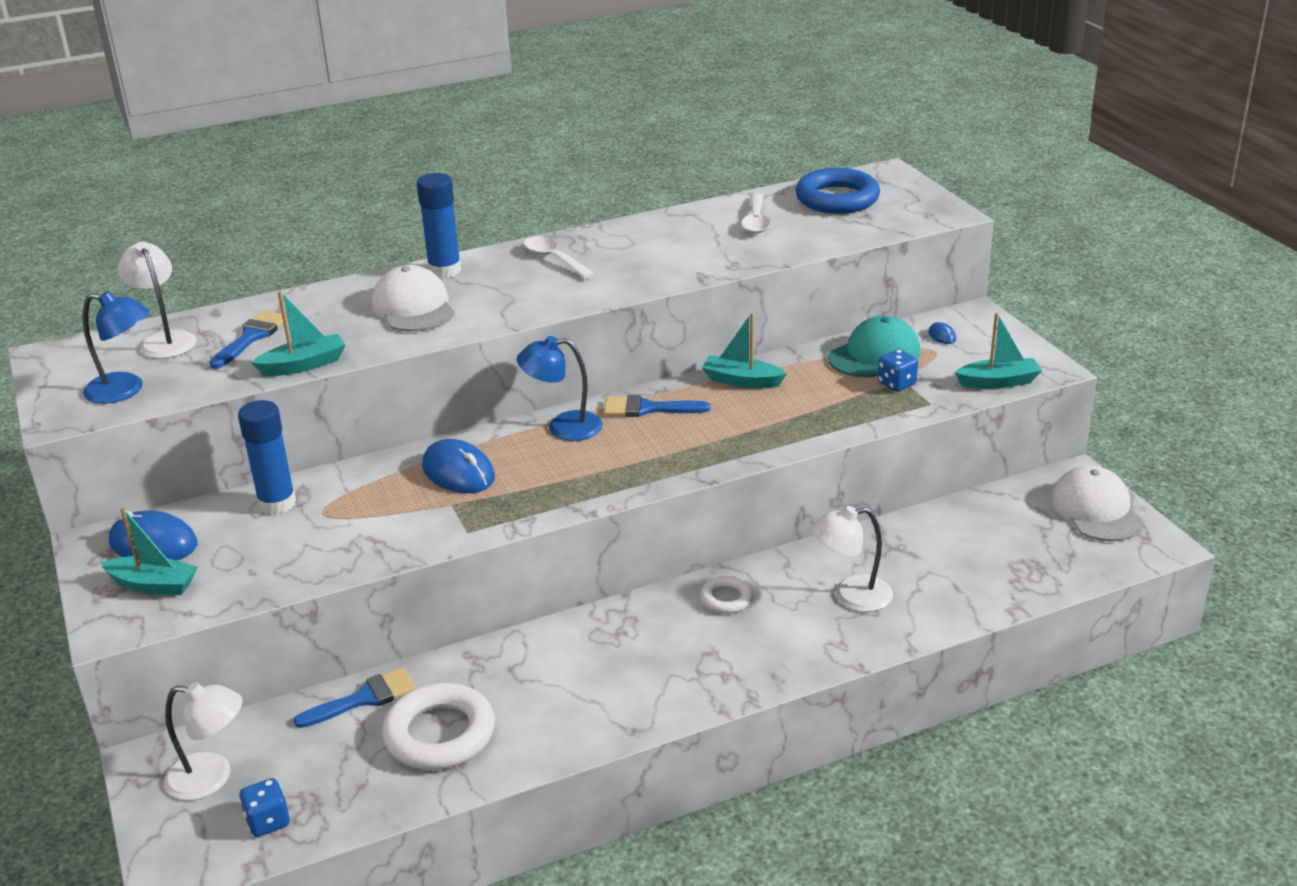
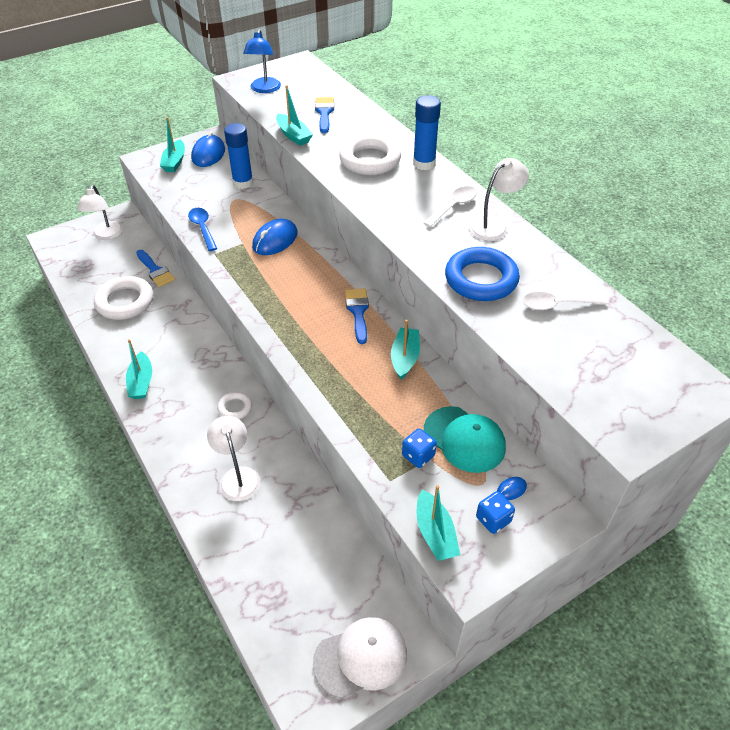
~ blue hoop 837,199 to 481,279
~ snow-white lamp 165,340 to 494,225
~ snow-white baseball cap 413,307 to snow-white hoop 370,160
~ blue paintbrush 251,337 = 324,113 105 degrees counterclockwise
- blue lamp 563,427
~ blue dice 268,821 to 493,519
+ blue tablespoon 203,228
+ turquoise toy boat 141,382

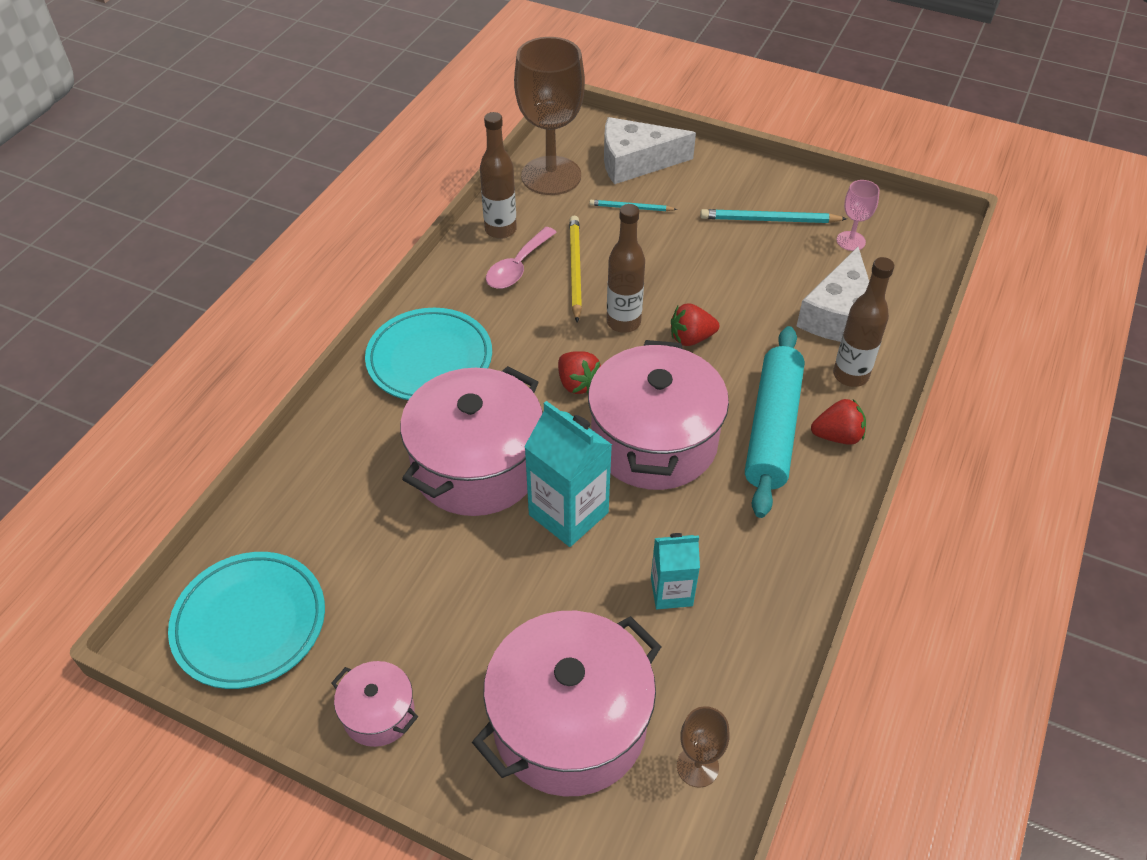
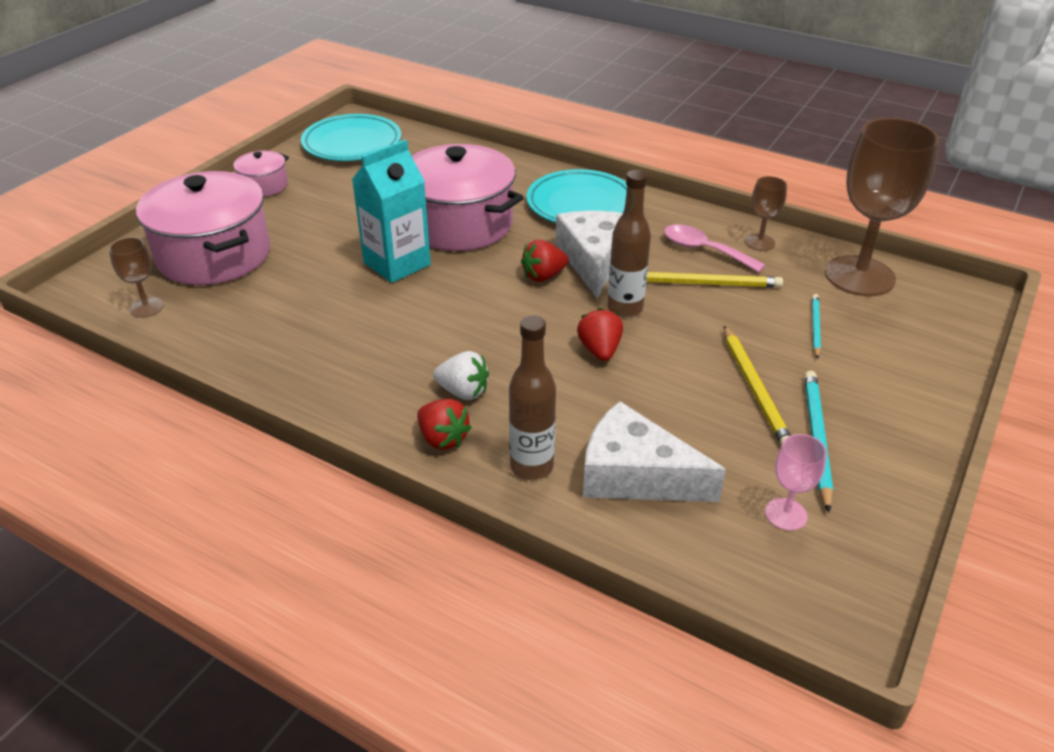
~ russet flask 500,230 to russet goblet 760,242
~ snow-white piece of cheese 635,162 to 593,260
~ turquoise rolling pin 772,429 to snow-white strawberry 463,392
- rosy pot 654,441
~ crimson strawberry 837,436 = 443,438 45 degrees counterclockwise
- turquoise milk carton 671,591
+ golden wooden pencil 755,389

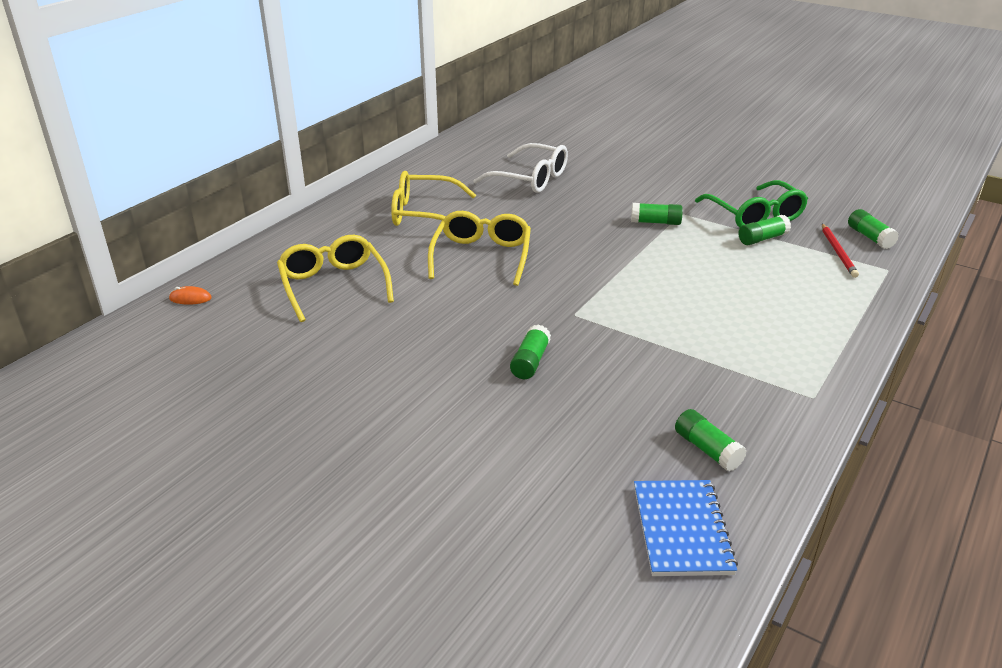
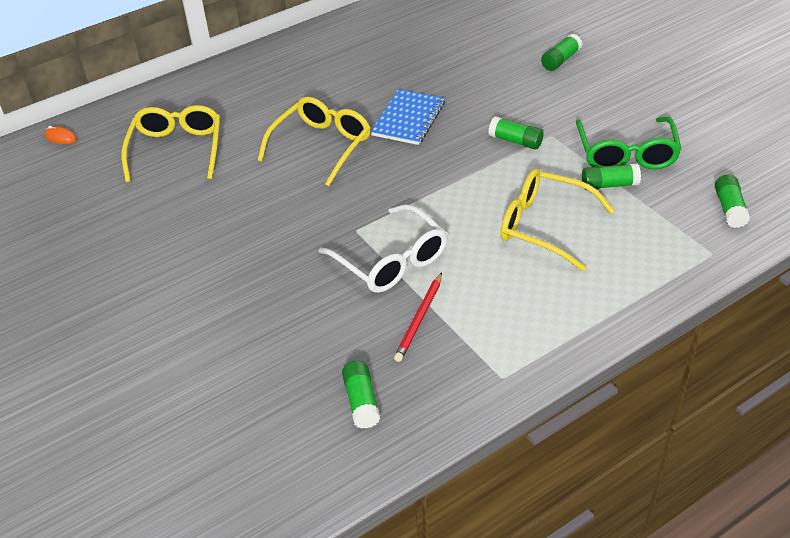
~ snow-white glasses 530,179 to 391,261
~ golden glasses 424,214 to 544,226
~ crimson wooden pencil 838,252 to 419,319
~ emerald stick of glue 530,362 to 560,60
~ blue notebook 682,529 to 408,119

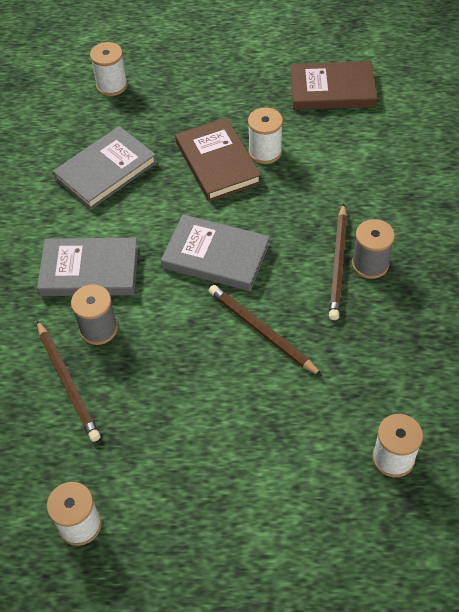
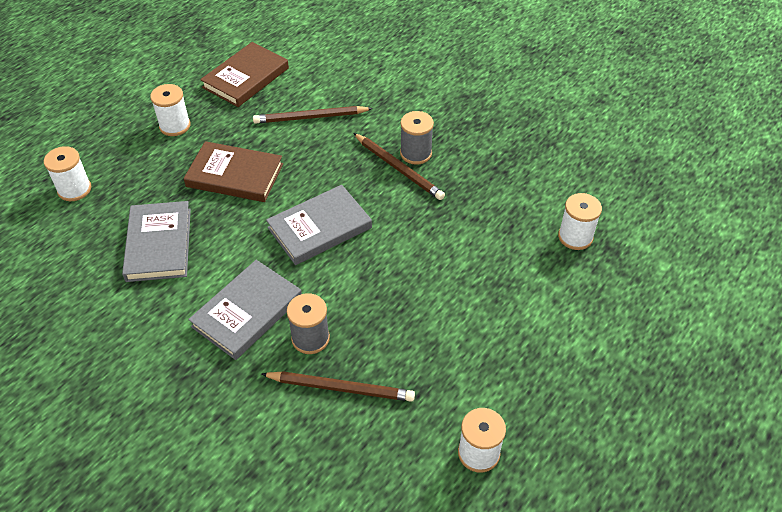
~ snow-white spool 265,152 to 175,126
~ russet wooden pencil 261,331 to 310,117

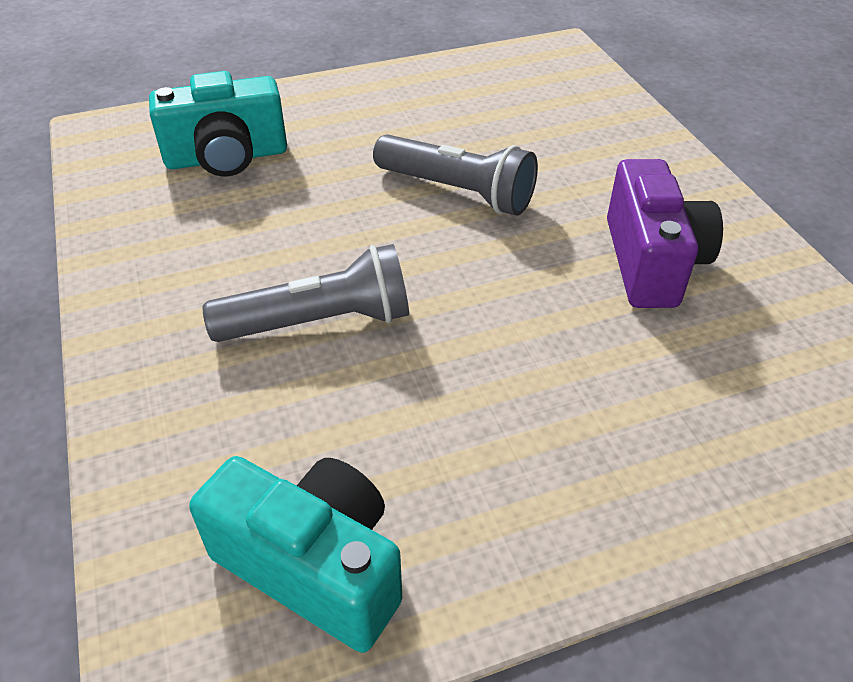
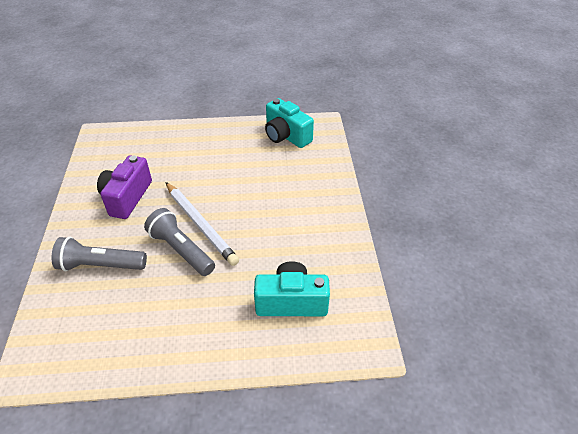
~ gray torch 320,322 to 100,265
+ snow-white wooden pencil 200,224

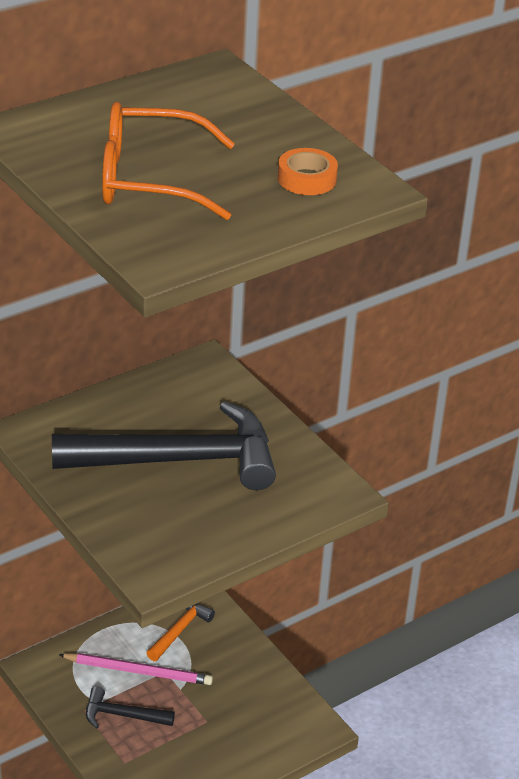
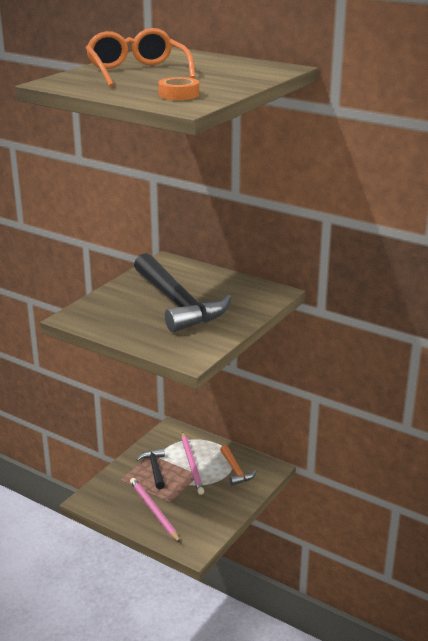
~ orange hammer 179,630 = 235,470 60 degrees clockwise
+ rosy wooden pencil 154,511

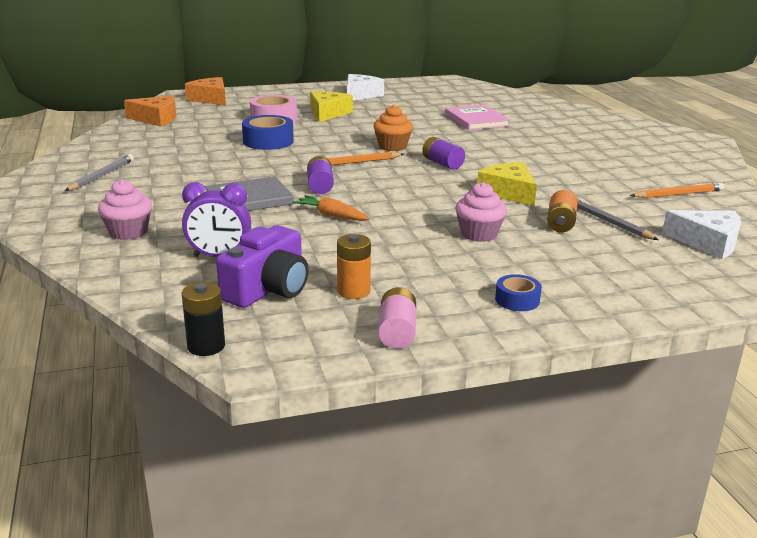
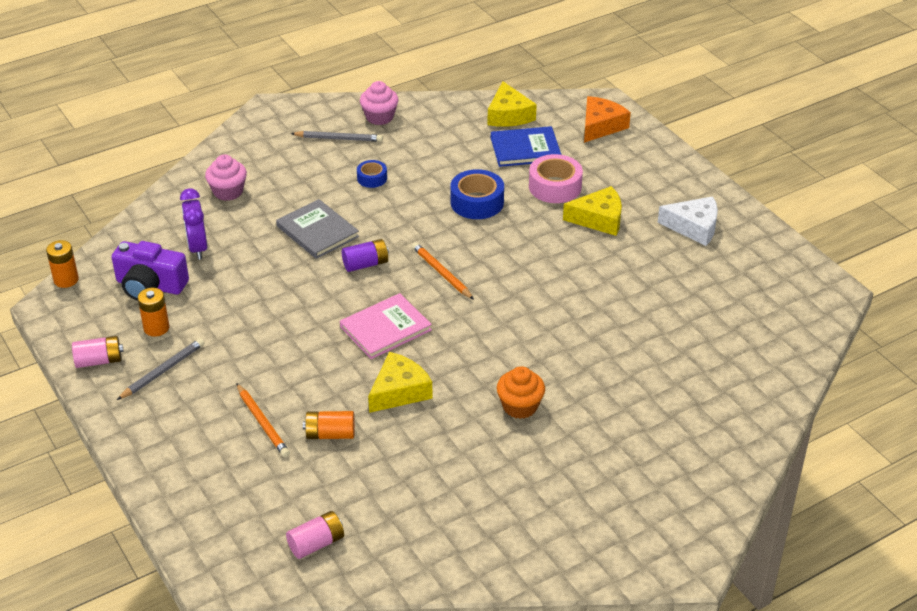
~ orange piece of cheese 156,119 to golden piece of cheese 509,115
~ orange cupcake 392,146 to 520,406
~ rosy hardback 476,120 to 385,328
- violet AA battery 442,163
~ rosy cupcake 479,234 to 379,117
~ orange wooden pencil 678,194 to 262,423
- orange root vegetable 332,215
~ gray wooden pencil 608,222 to 163,371
~ snow-white piece of cheese 707,242 to rosy AA battery 316,544
~ blue tape 517,300 to 372,178
~ jet-black AA battery 206,346 to orange AA battery 66,280
+ blue hardback 525,149

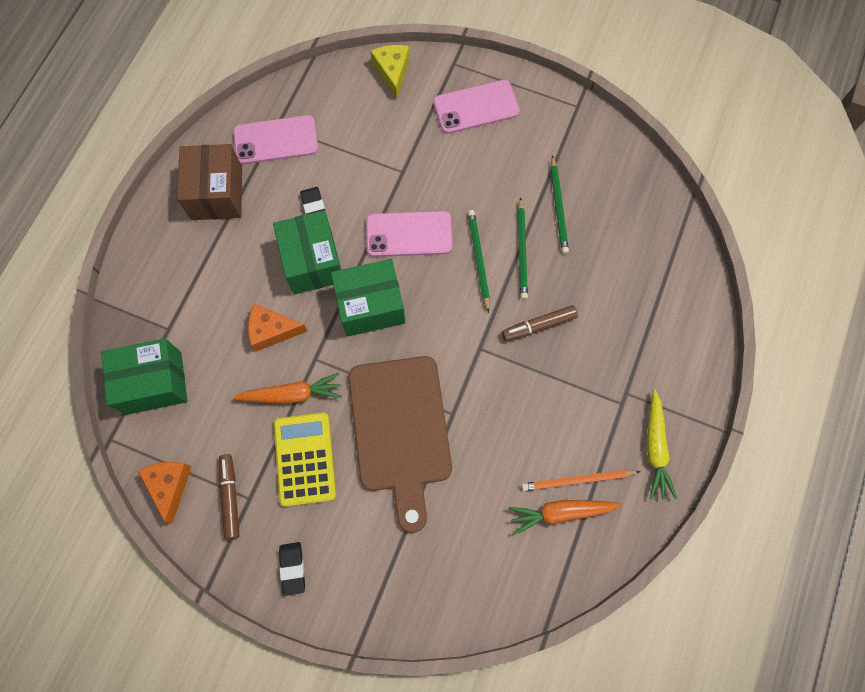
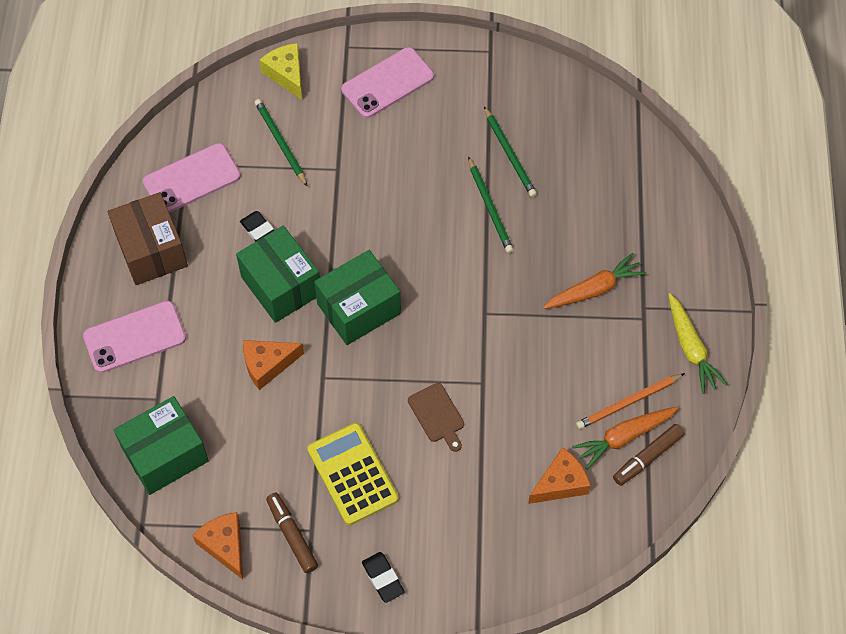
~ emerald wooden pencil 478,259 to 280,143
~ rosy phone 409,234 to 134,337
~ russet marker 538,326 to 647,458
~ russet cutting board 400,430 = 437,415 x0.41
~ orange root vegetable 291,394 to 594,289
+ orange piece of cheese 560,483

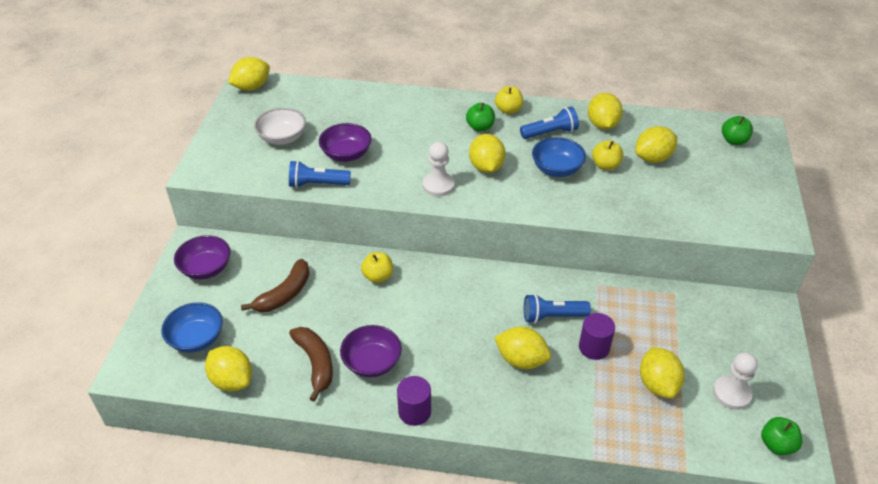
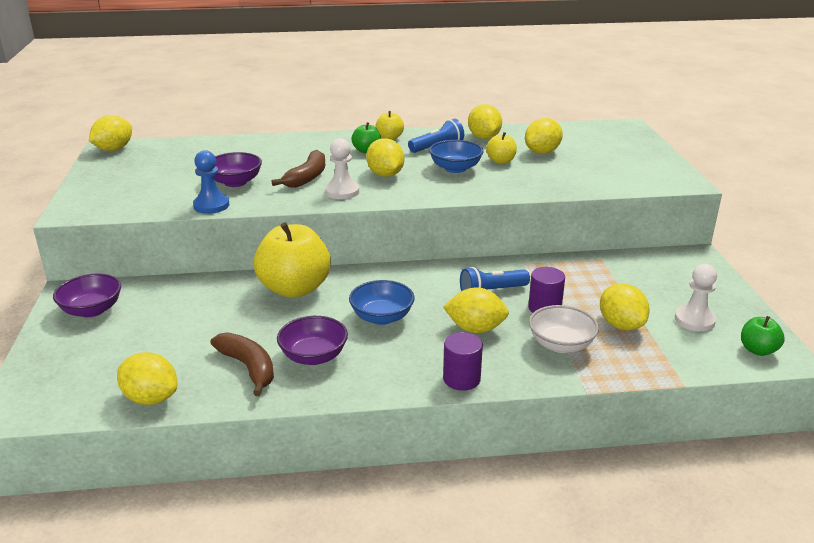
~ snow-white deep dish 282,138 to 561,345
- emerald toy apple 733,141
~ blue torch 317,184 to blue pawn 211,205
~ golden toy apple 378,276 = 295,289 x2.11
~ russet banana fruit 284,294 to 307,177
~ blue deep dish 196,339 to 382,317
~ violet cylinder 414,411 to 461,379

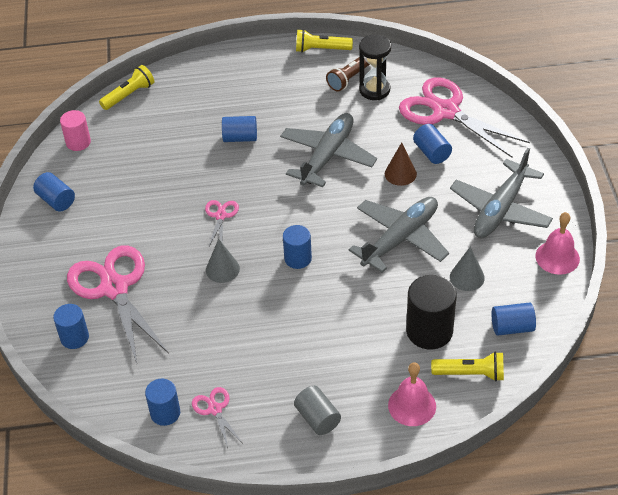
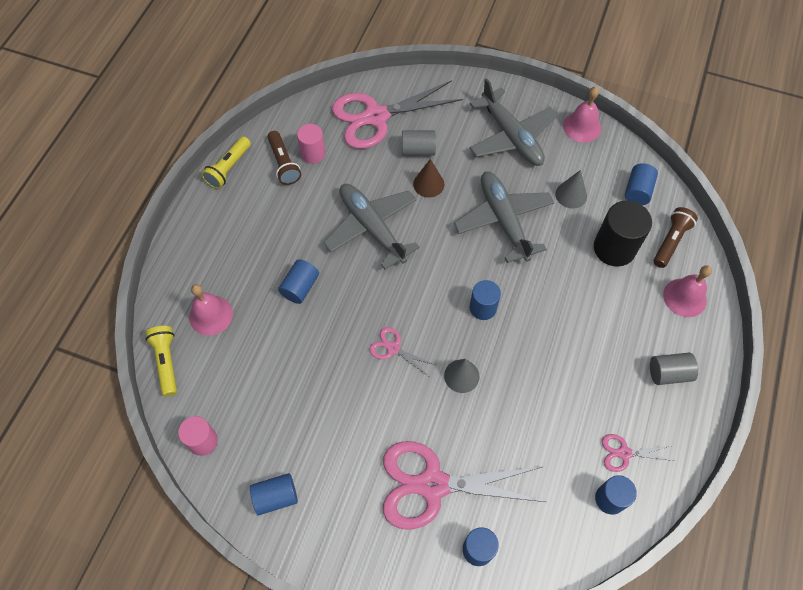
~ jet-black sandglass 374,90 to rosy cylinder 313,154
~ blue cylinder 432,152 to gray cylinder 418,150
~ golden torch 470,373 to russet torch 670,241
+ rosy bell 211,315

